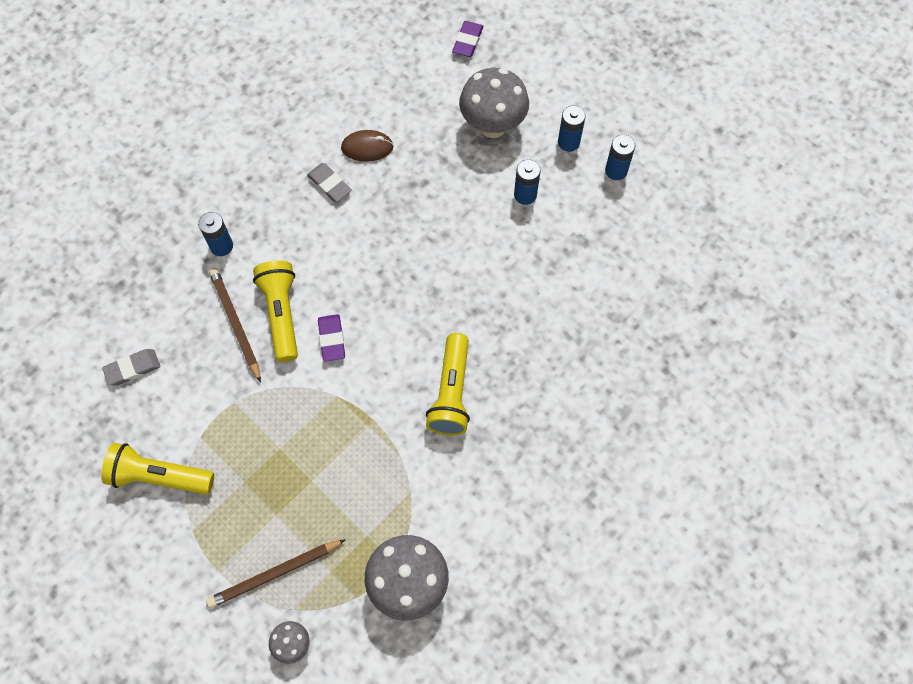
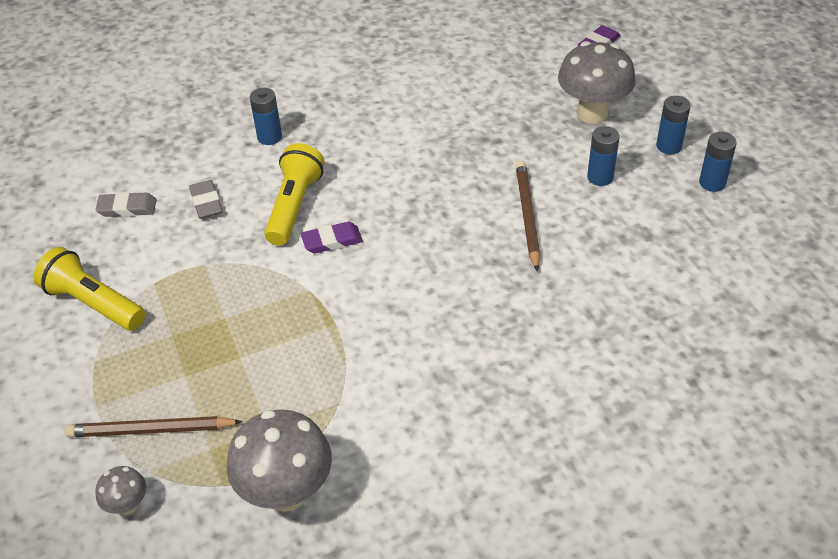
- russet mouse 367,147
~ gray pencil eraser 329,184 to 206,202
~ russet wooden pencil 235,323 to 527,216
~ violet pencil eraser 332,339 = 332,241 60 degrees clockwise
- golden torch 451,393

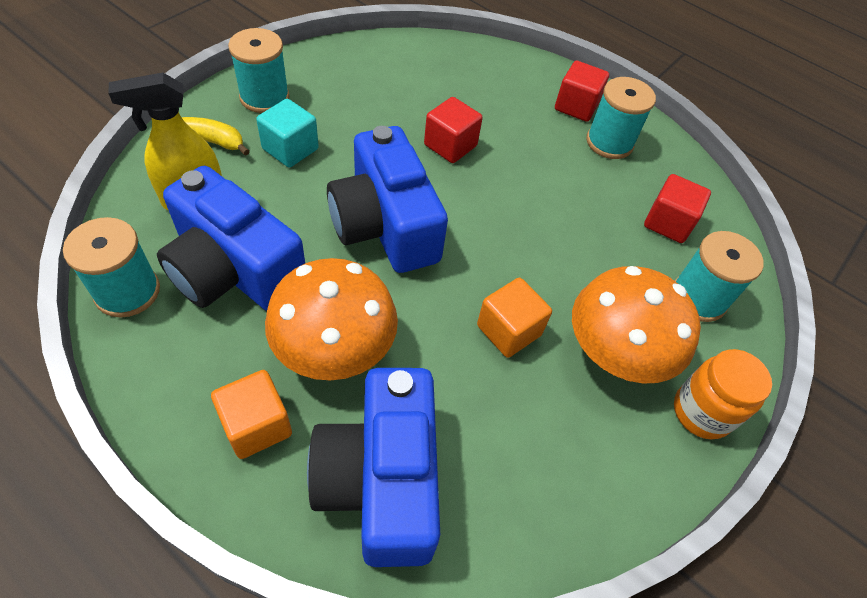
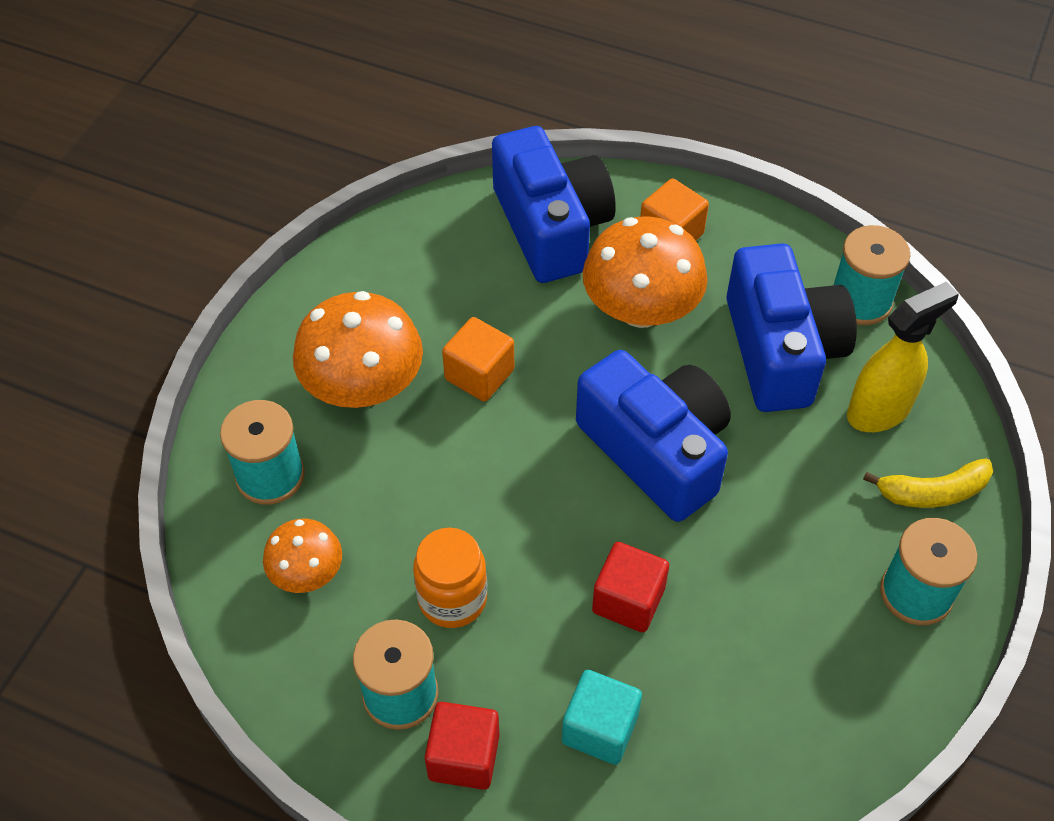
~ turquoise cube 290,149 to 600,728
~ blue photo camera 233,270 = 781,350 60 degrees clockwise
~ crimson cube 668,223 to orange fungus 307,572
~ orange jam jar 701,412 to 452,599

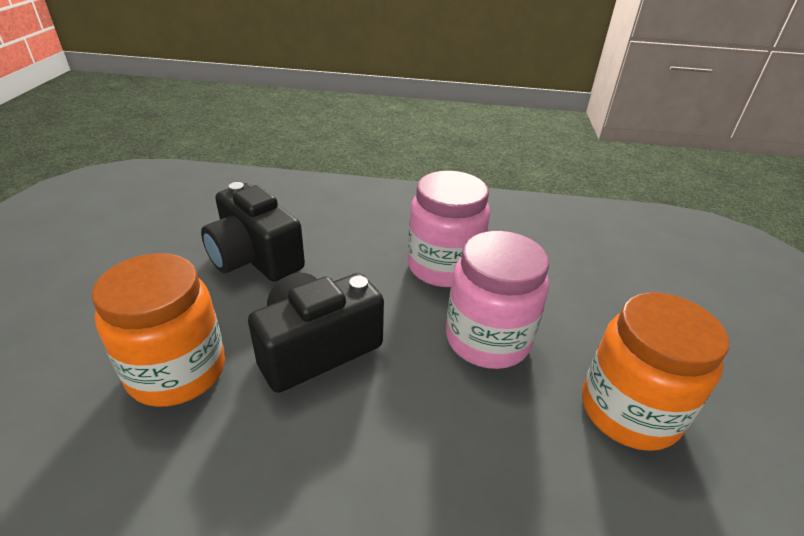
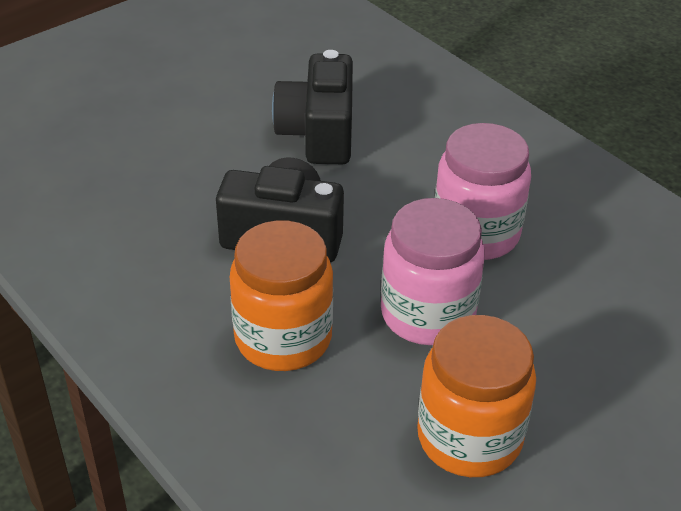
~ orange jam jar 177,371 to 283,338

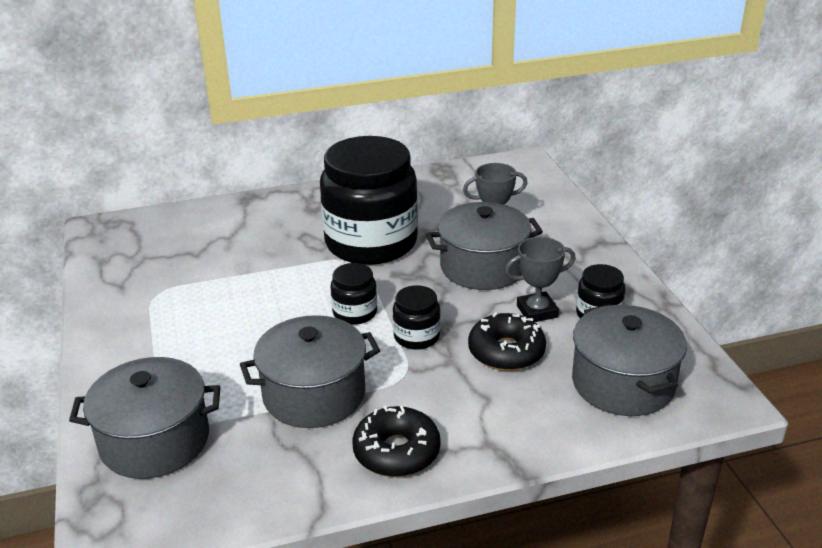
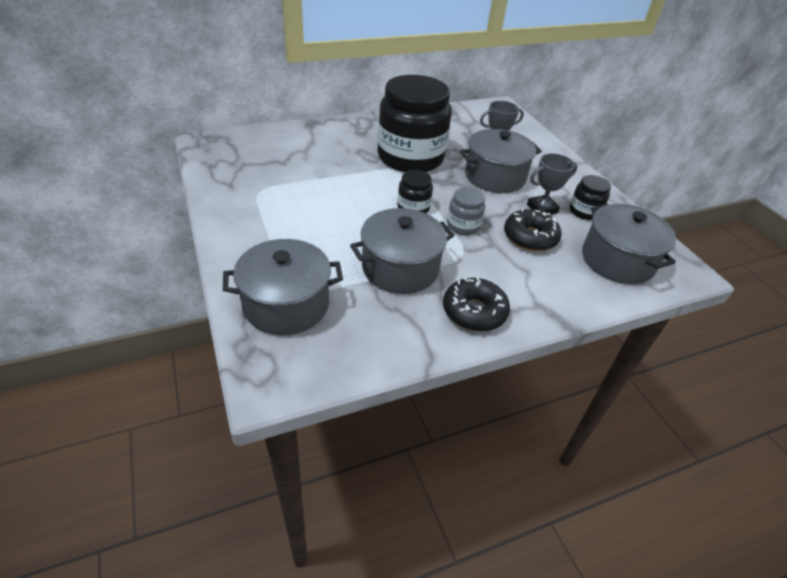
~ jet-black jam jar 416,337 to gray jam jar 463,226

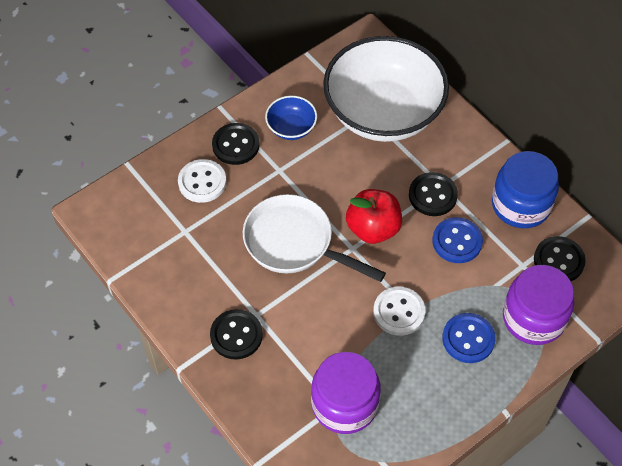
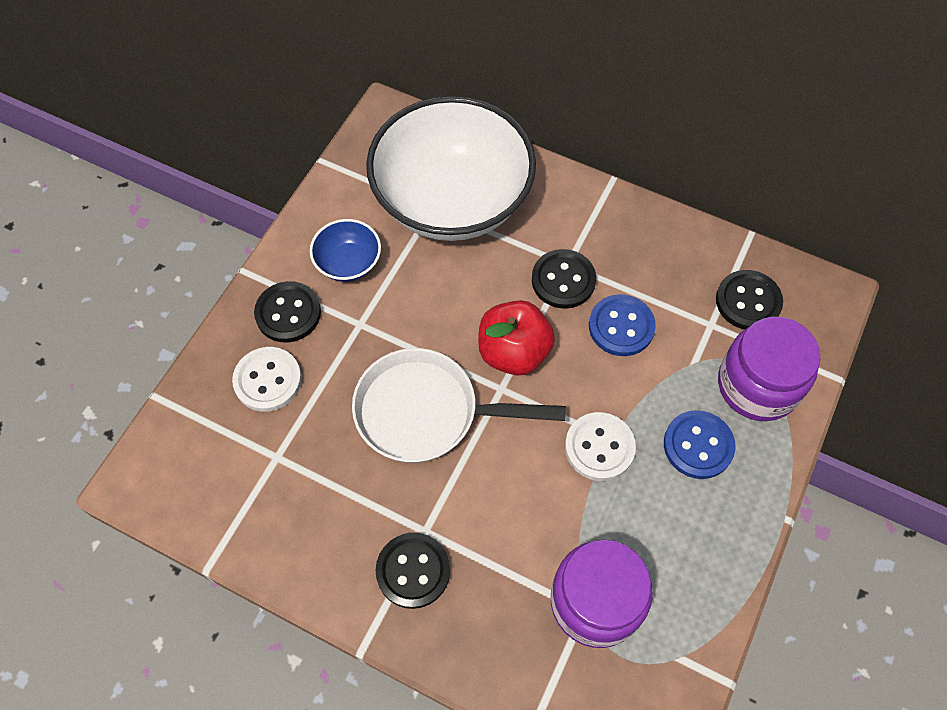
- blue jam jar 521,204

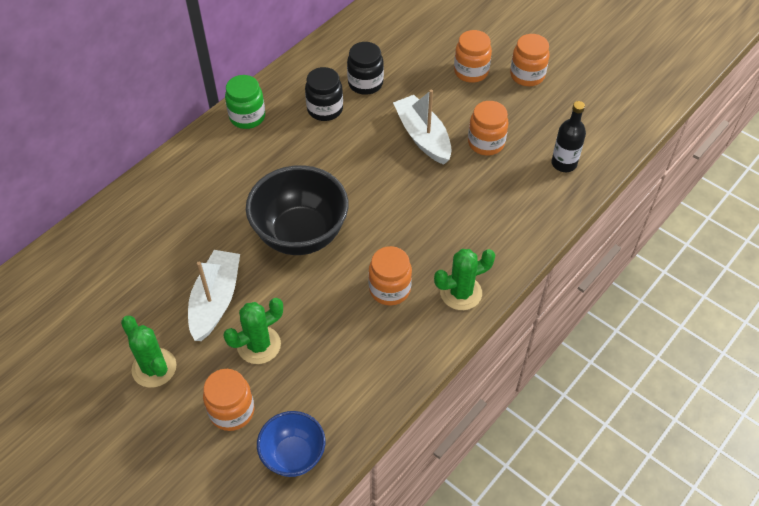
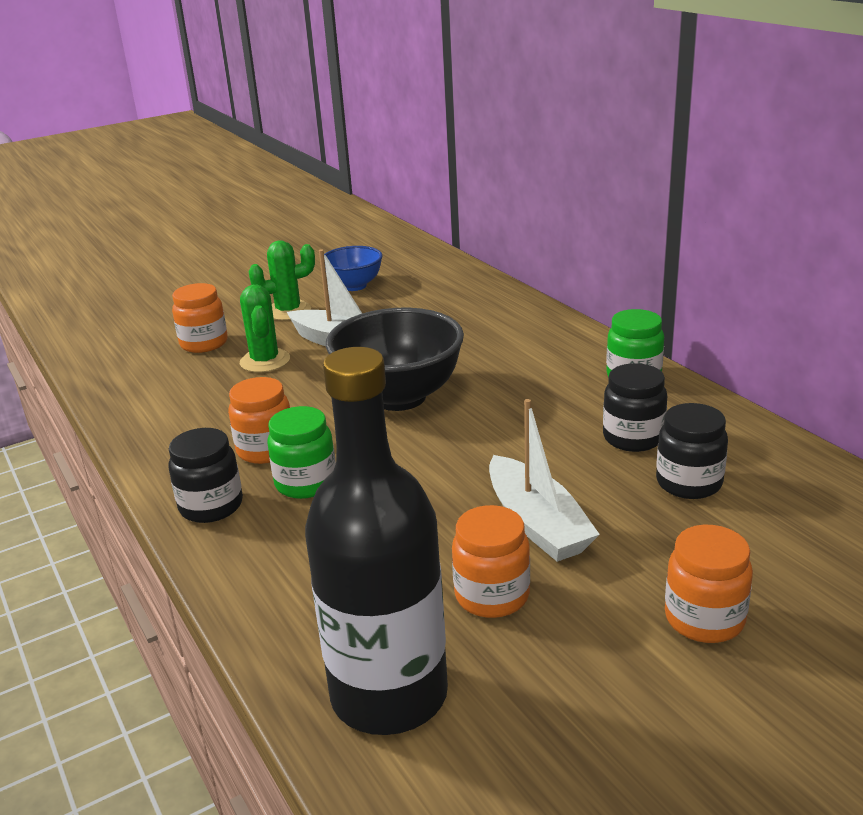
- orange jam jar 527,75
~ snow-white toy boat 423,137 = 537,524 75 degrees clockwise
~ jet-black flask 564,163 = 389,695 x2.05
~ emerald prickly plant 461,293 to jet-black jam jar 211,506
~ blue deep dish 293,455 to 354,286
+ emerald jam jar 306,483

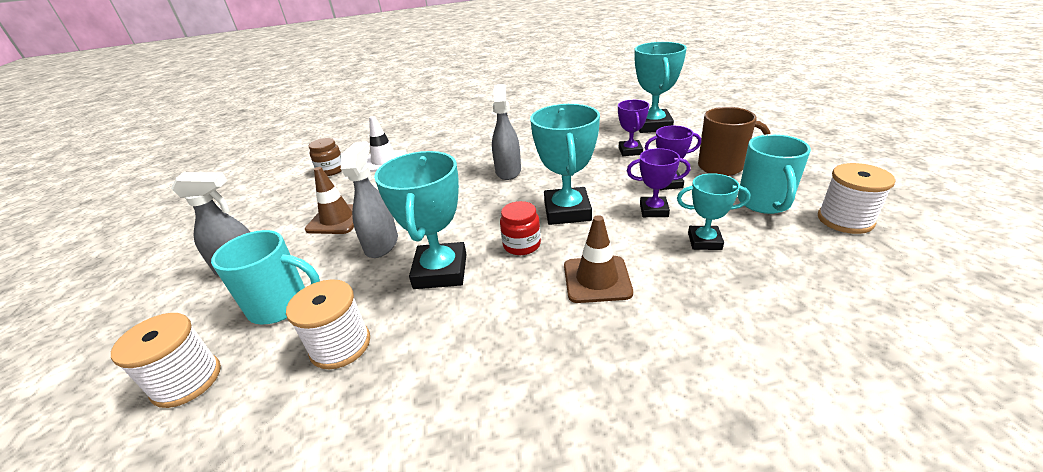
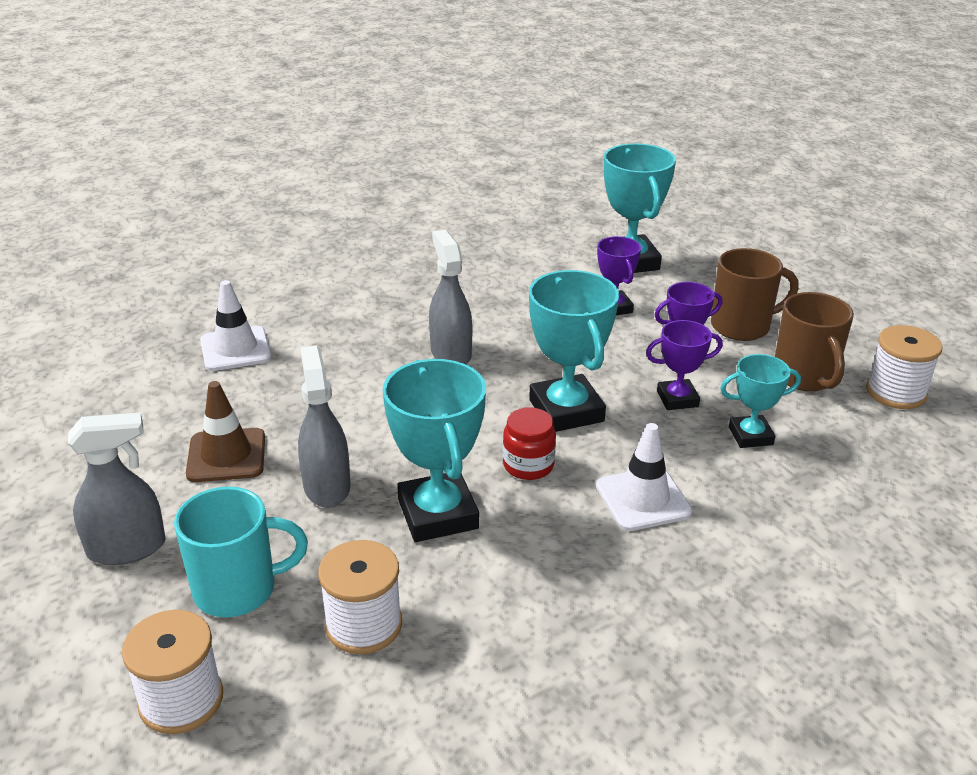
~ turquoise tea mug 764,203 to russet tea mug 805,377
- russet jam jar 331,170
~ russet safety cone 597,279 to snow-white safety cone 643,499

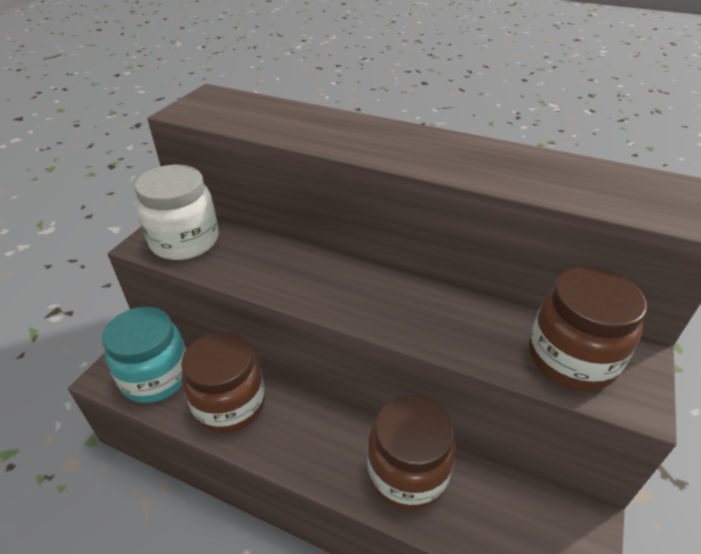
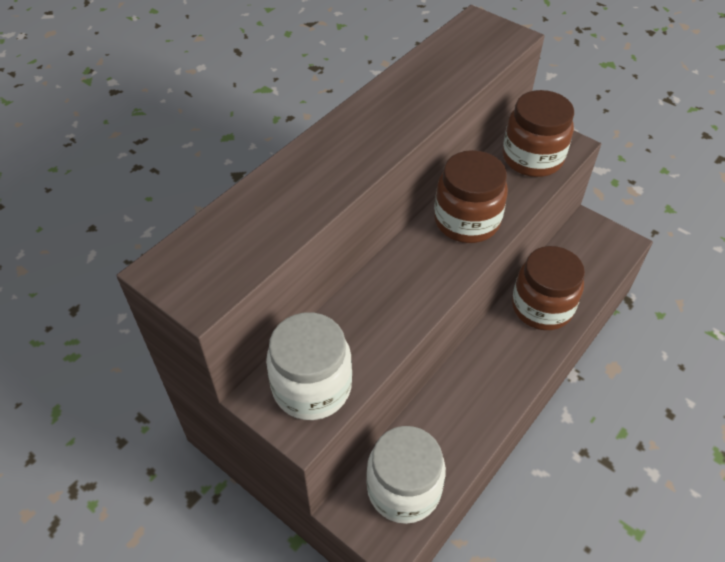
~ turquoise jam jar 156,376 to snow-white jam jar 403,489
~ russet jam jar 229,404 to 466,221

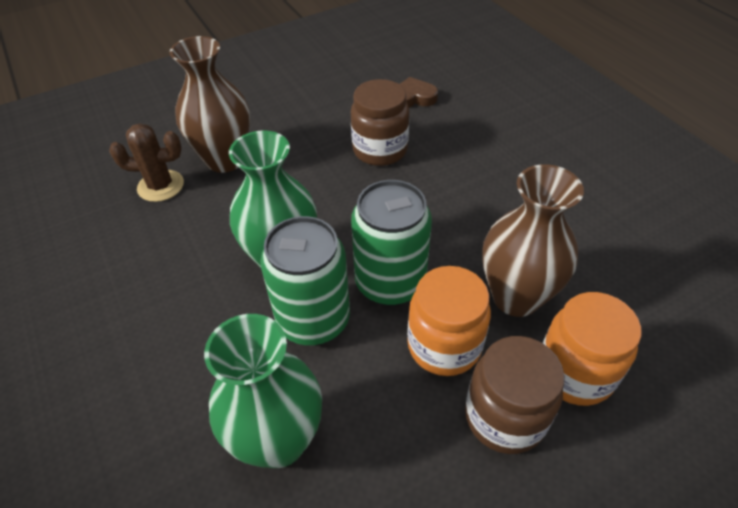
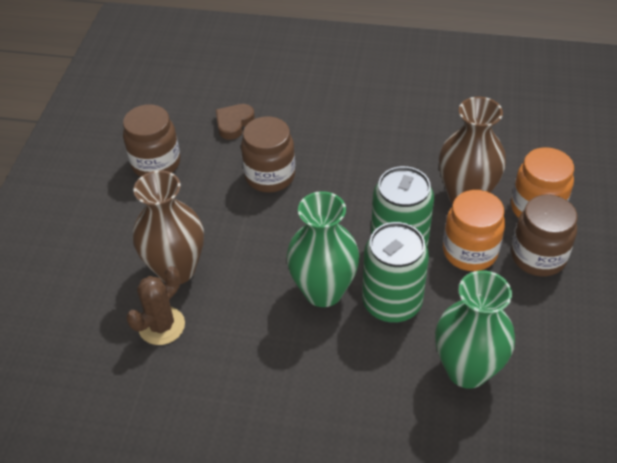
+ russet jam jar 156,163

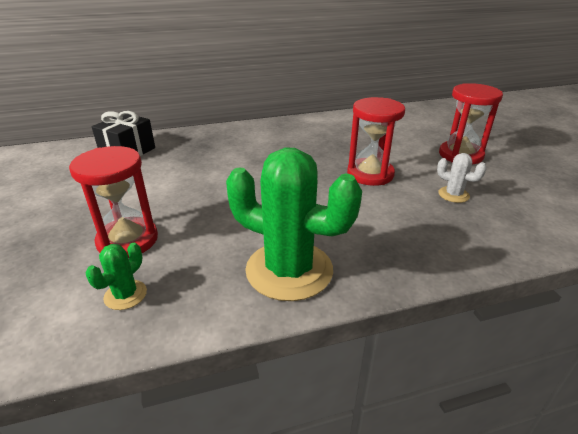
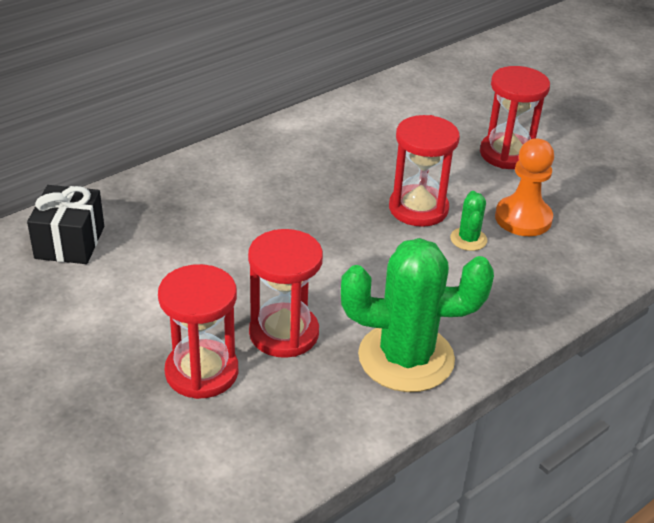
~ snow-white prickly plant 453,195 to orange pawn 523,218
~ emerald prickly plant 125,295 to 468,239
+ crimson sandglass 284,333

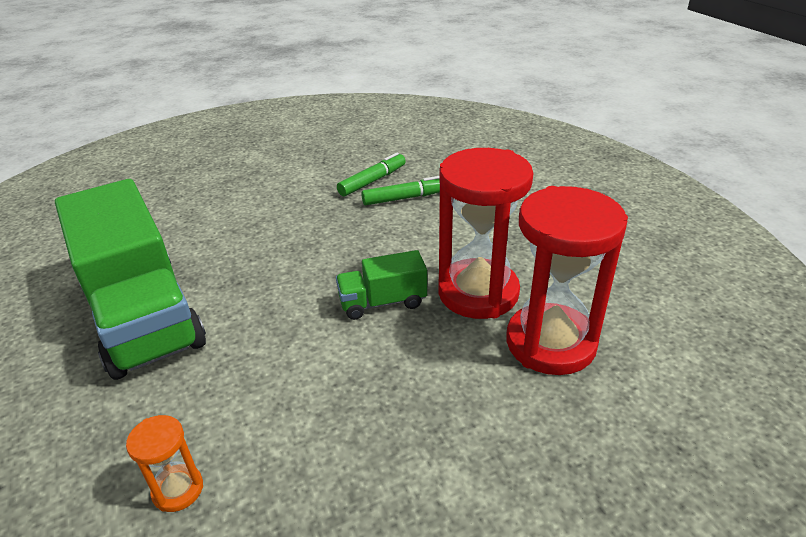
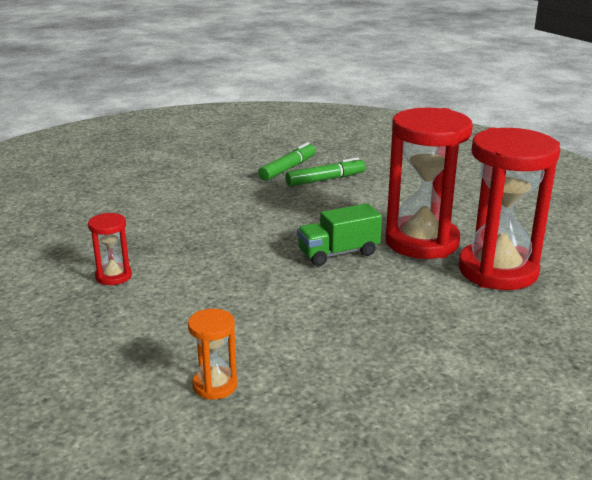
~ emerald lorry 143,316 to crimson sandglass 113,276

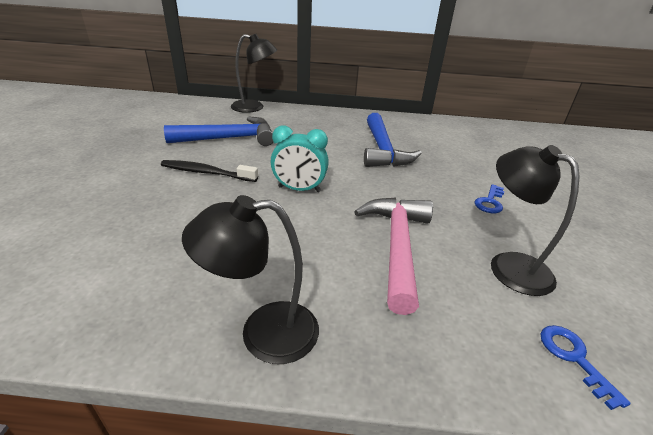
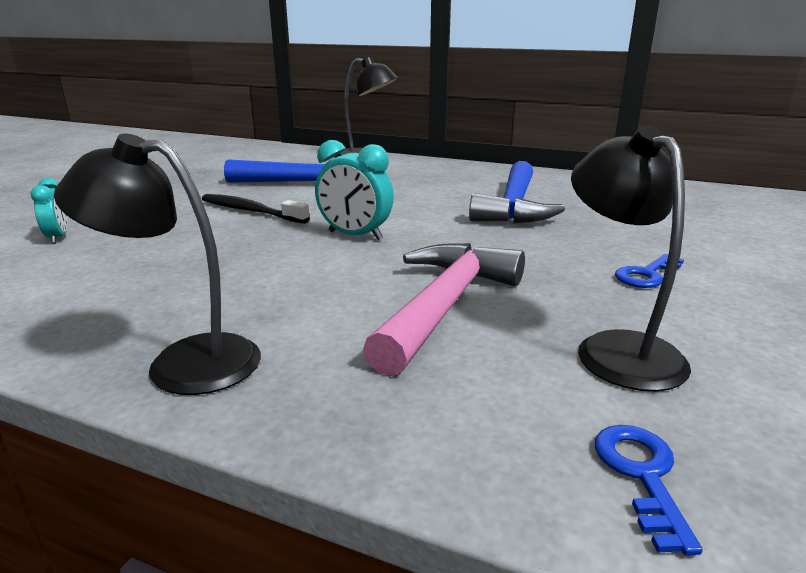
+ turquoise clock 58,237

